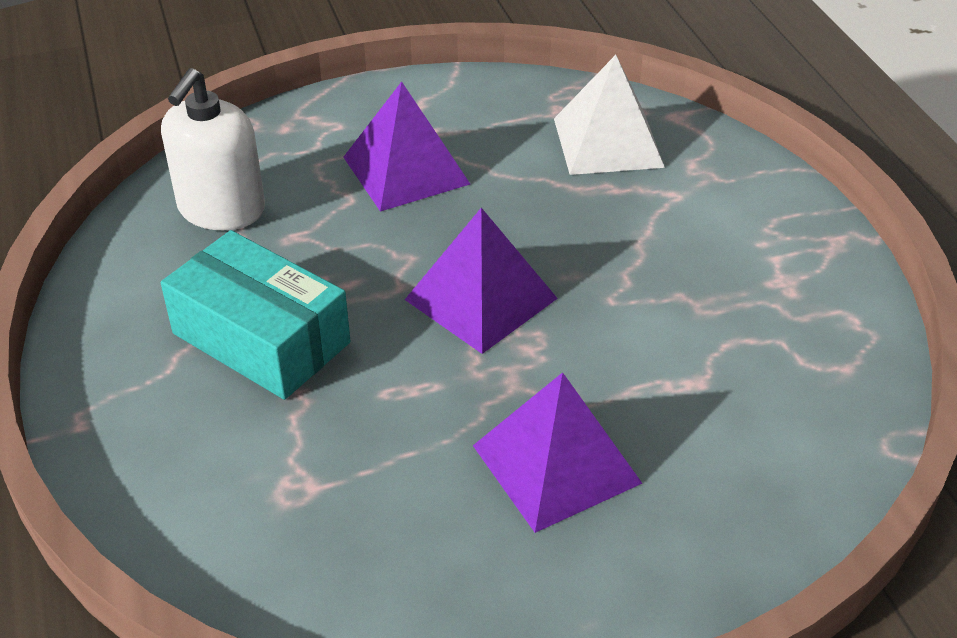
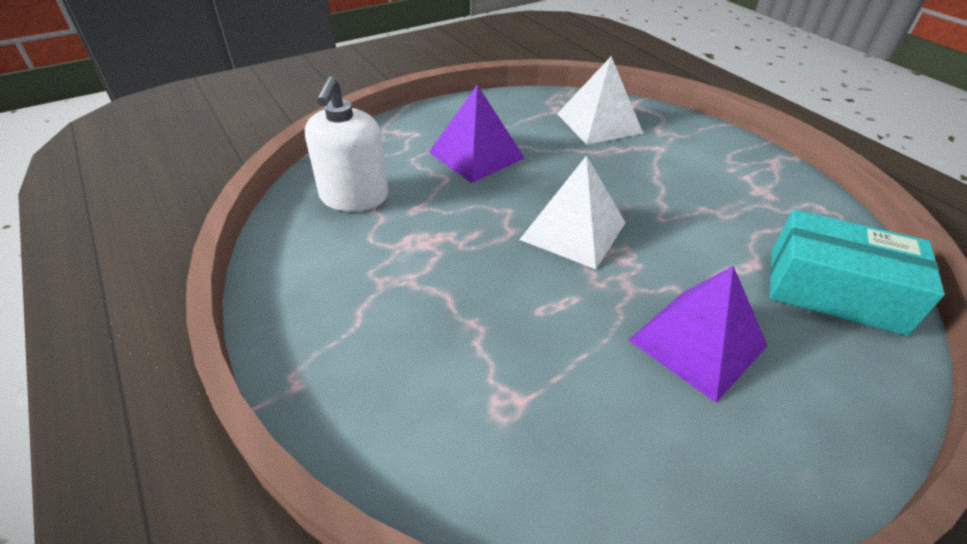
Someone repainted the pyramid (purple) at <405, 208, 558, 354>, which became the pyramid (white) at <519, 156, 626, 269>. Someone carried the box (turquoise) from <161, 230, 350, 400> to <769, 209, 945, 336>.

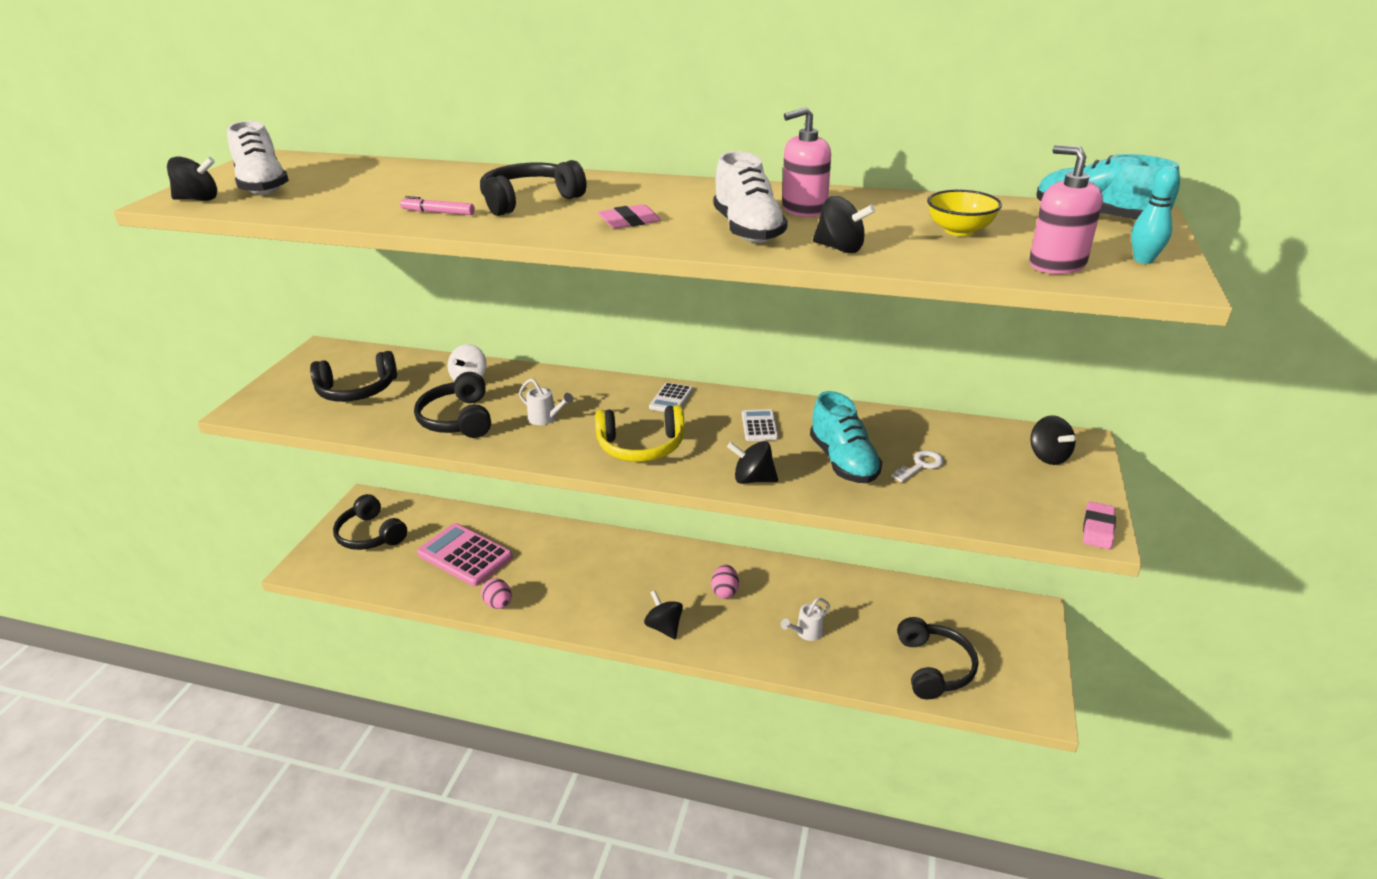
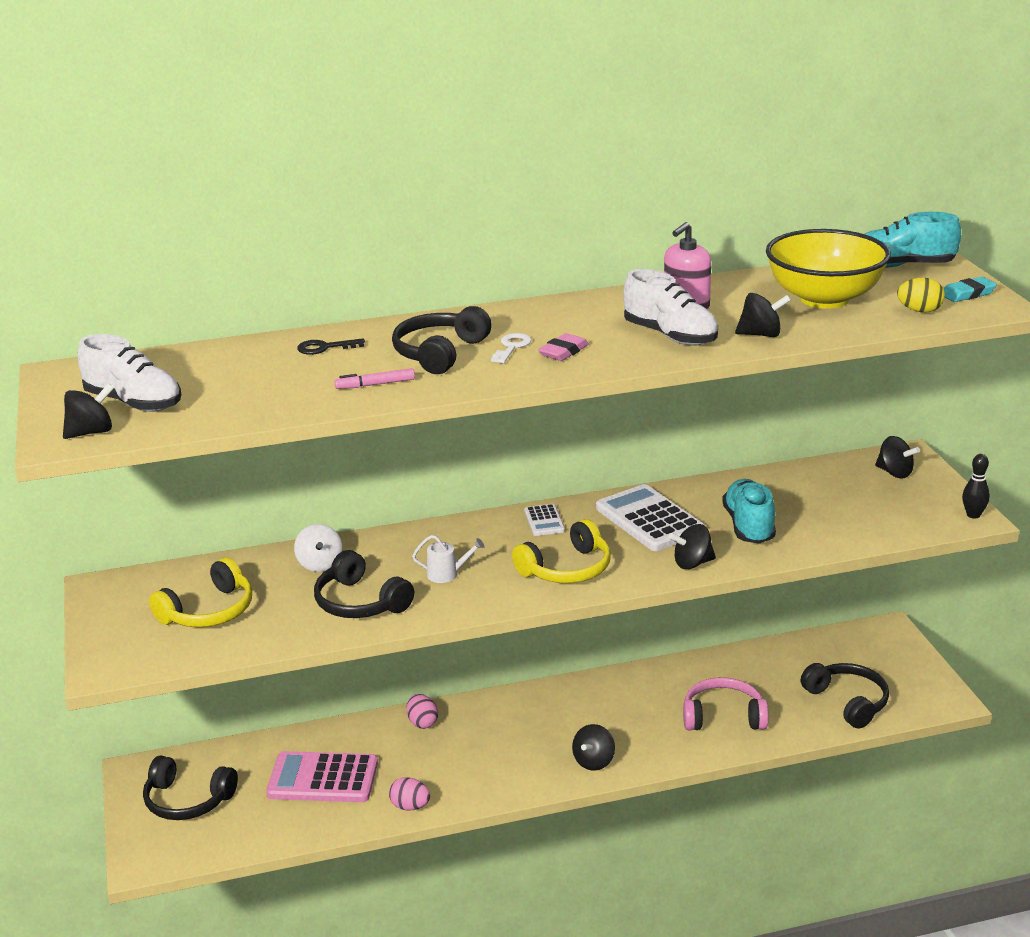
Someone swapped the soap dispenser (pink) at <1029, 145, 1103, 274> for the egg (yellow) at <897, 278, 945, 313>. Someone swapped the bowling pin (turquoise) at <1131, 166, 1179, 264> for the eraser (turquoise) at <944, 277, 997, 302>. Someone scaled the bowl (yellow) at <927, 190, 1002, 236> by 2.01. Someone repainted the headphones (black) at <310, 351, 397, 402>, which became the headphones (yellow) at <149, 558, 252, 627>. Someone rotated the shoe (turquoise) at <810, 391, 883, 483> by 135 degrees counterclockwise. Someone scaled the calculator (white) at <742, 409, 778, 441> by 2.02. Someone carried the key (white) from <891, 450, 944, 483> to <491, 333, 532, 363>. Someone swapped the eraser (pink) at <1083, 501, 1116, 549> for the bowling pin (black) at <962, 454, 990, 519>. Someone carried the egg (pink) from <711, 565, 739, 599> to <407, 694, 438, 729>. Someone rotated the spinning top (black) at <644, 590, 683, 639> by 90 degrees counterclockwise. Someone swapped the watering can (white) at <781, 598, 830, 641> for the headphones (pink) at <683, 677, 769, 730>. Someone put down the key (black) at <297, 338, 365, 355>.

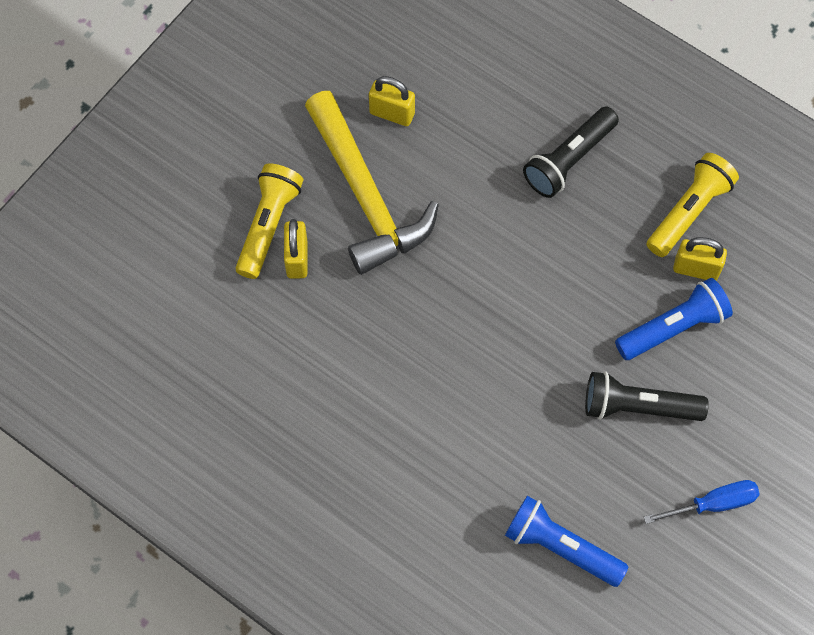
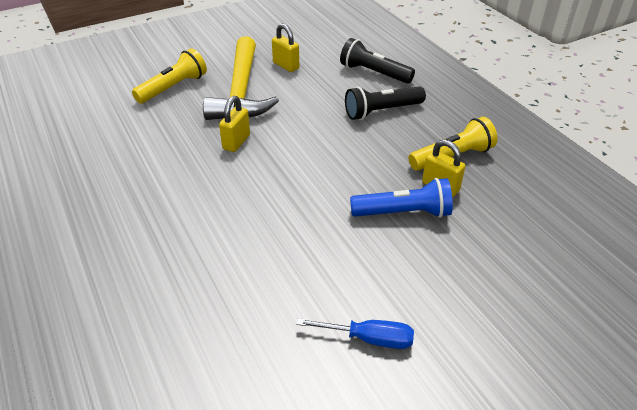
Someone carried the padlock (yellow) from <284, 219, 307, 279> to <219, 96, 250, 152>. Someone carried the flashlight (black) from <585, 372, 709, 421> to <340, 38, 415, 84>. Someone took away the flashlight (blue) at <505, 496, 628, 587>.

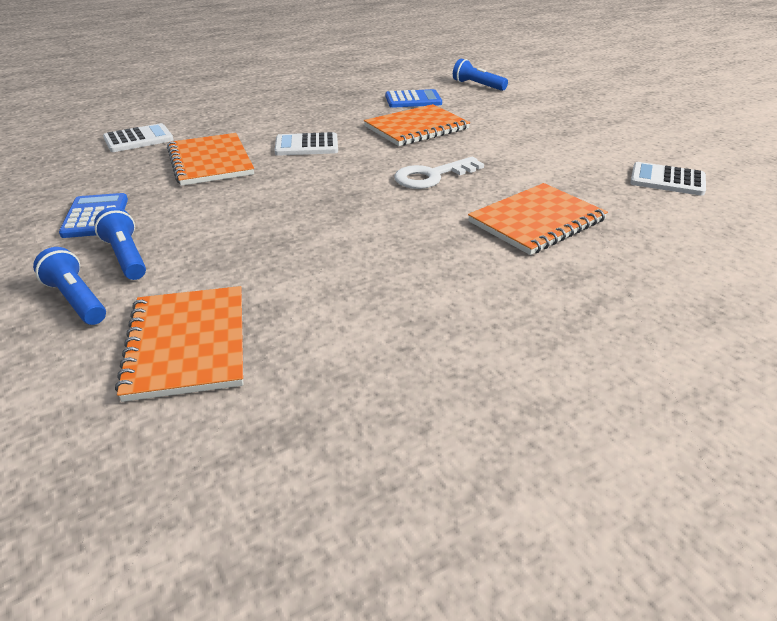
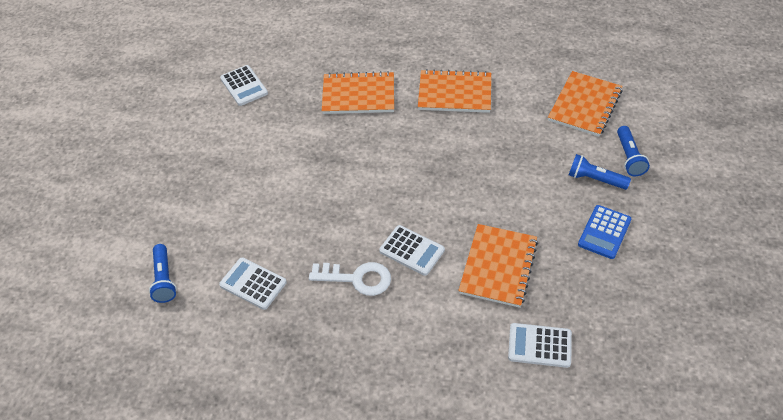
Someone repainted the calculator (blue) at <385, 89, 442, 108>, which became the calculator (white) at <219, 257, 287, 310>. Someone carried the notebook (orange) from <364, 104, 470, 146> to <418, 69, 491, 113>. Someone carried the key (white) from <394, 157, 484, 189> to <309, 262, 391, 296>. Someone rotated the flashlight (blue) at <94, 207, 146, 280> by 105 degrees clockwise.

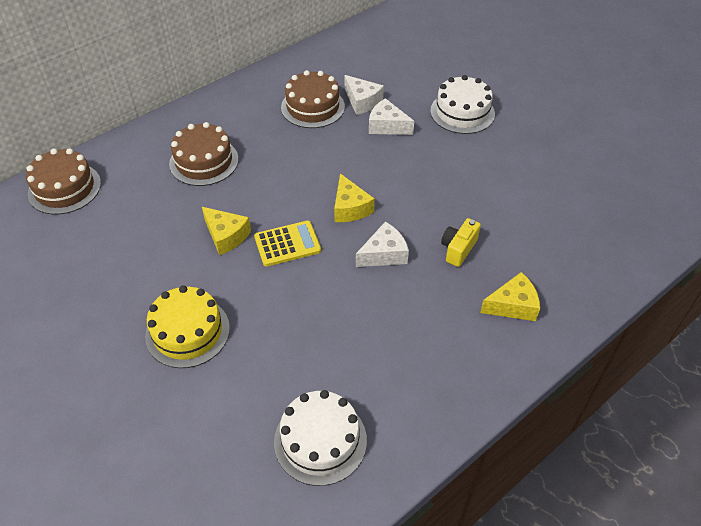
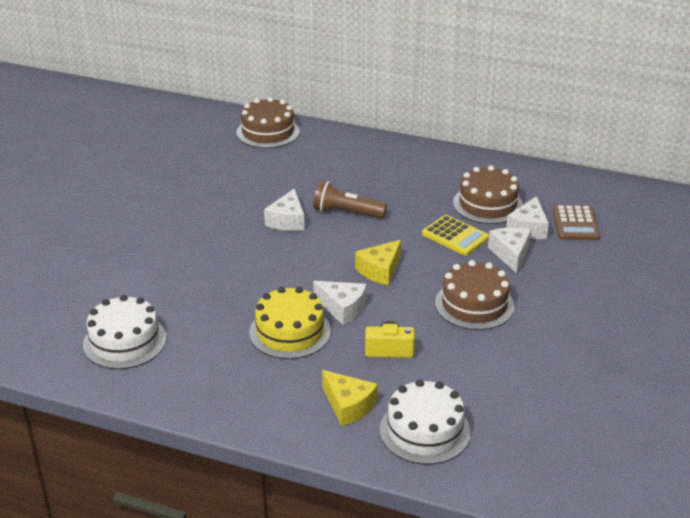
Someone carried the cake (white) from <430, 75, 495, 134> to <380, 379, 471, 465>. Someone carried the cake (brown) from <169, 122, 239, 186> to <435, 260, 514, 330>. Someone repainted the cheese (yellow) at <202, 207, 251, 255>, which became the cheese (white) at <264, 188, 305, 231>. Someone carried the calculator (yellow) from <254, 221, 321, 267> to <422, 215, 489, 256>. Someone carried the cake (yellow) from <145, 285, 230, 368> to <249, 287, 331, 359>. Someone put down the flashlight (brown) at <313, 181, 387, 219>. Someone put down the calculator (brown) at <553, 205, 600, 240>.

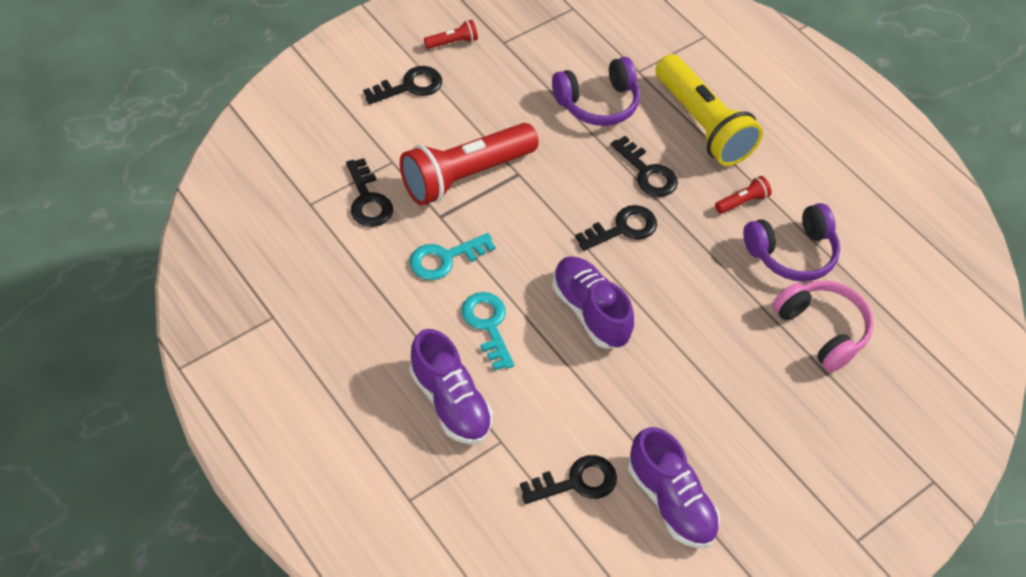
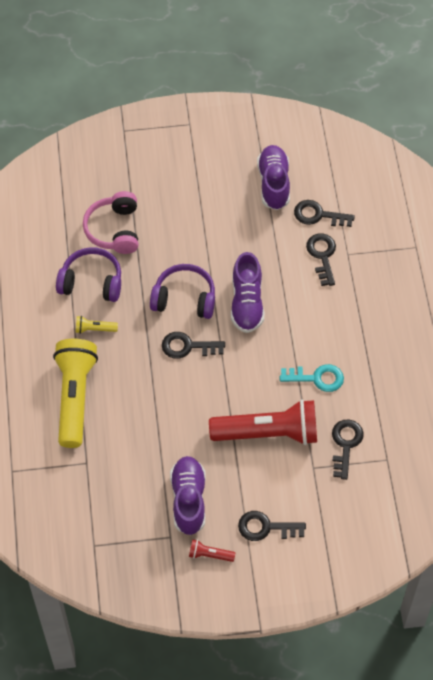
Someone carried the headphones (purple) from <552, 57, 640, 126> to <150, 264, 215, 319>. Someone carried the key (black) from <611, 136, 678, 197> to <306, 233, 336, 286>. Someone repainted the flashlight (red) at <715, 176, 772, 214>, which became the flashlight (yellow) at <76, 316, 118, 334>. Someone took away the key (turquoise) at <462, 292, 514, 370>. Someone carried the shoe (purple) from <410, 329, 493, 445> to <170, 456, 206, 535>.

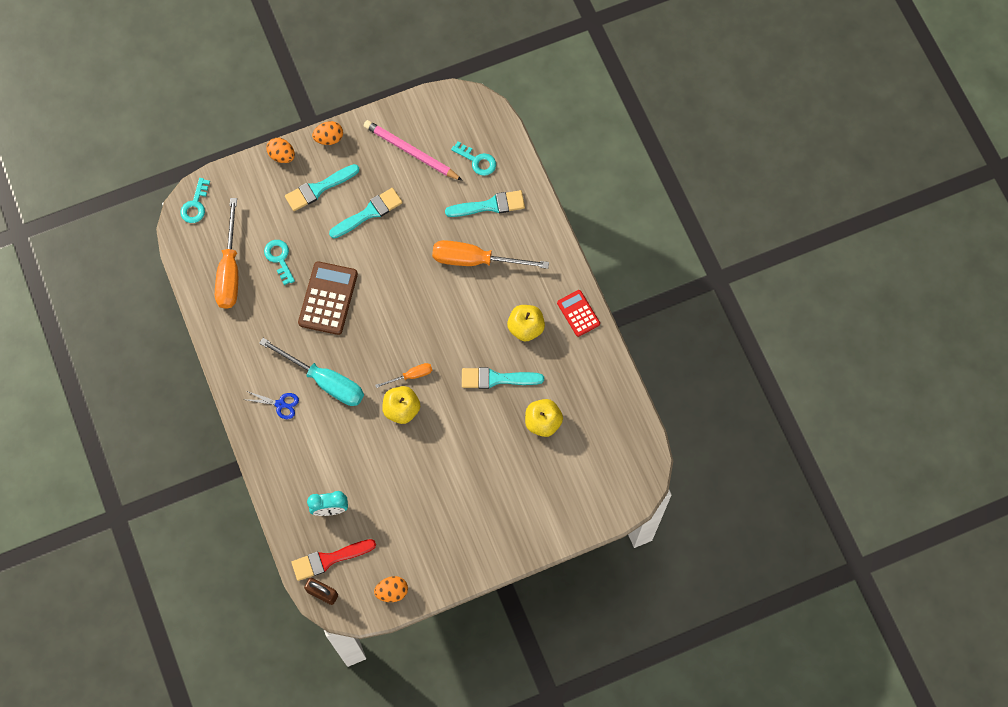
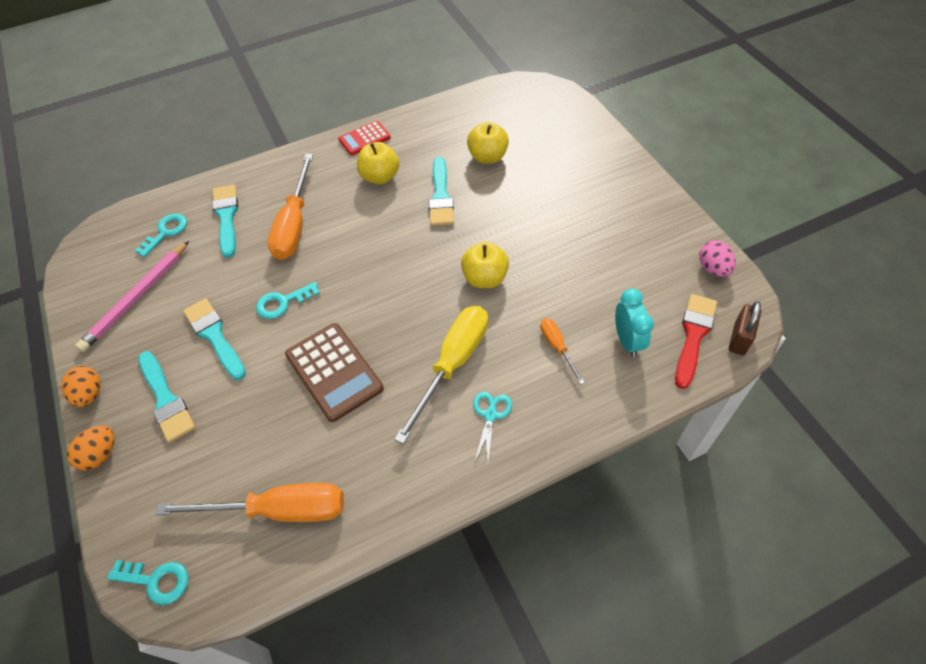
Someone carried the key (turquoise) from <264, 240, 295, 285> to <256, 282, 320, 319>. Someone rotated the calculator (brown) at <298, 261, 358, 335> by 135 degrees counterclockwise. Someone repainted the screwdriver (turquoise) at <259, 338, 364, 406>, which became the screwdriver (yellow) at <394, 306, 488, 444>. Someone carried the screwdriver (orange) from <375, 363, 432, 388> to <540, 318, 585, 385>. Someone repainted the scissors (blue) at <247, 391, 299, 419>, which became the scissors (turquoise) at <473, 392, 512, 461>. Someone rotated the brush (red) at <291, 539, 376, 581> by 135 degrees counterclockwise. Someone repainted the egg (orange) at <374, 576, 408, 602>, which became the egg (pink) at <699, 240, 736, 277>.

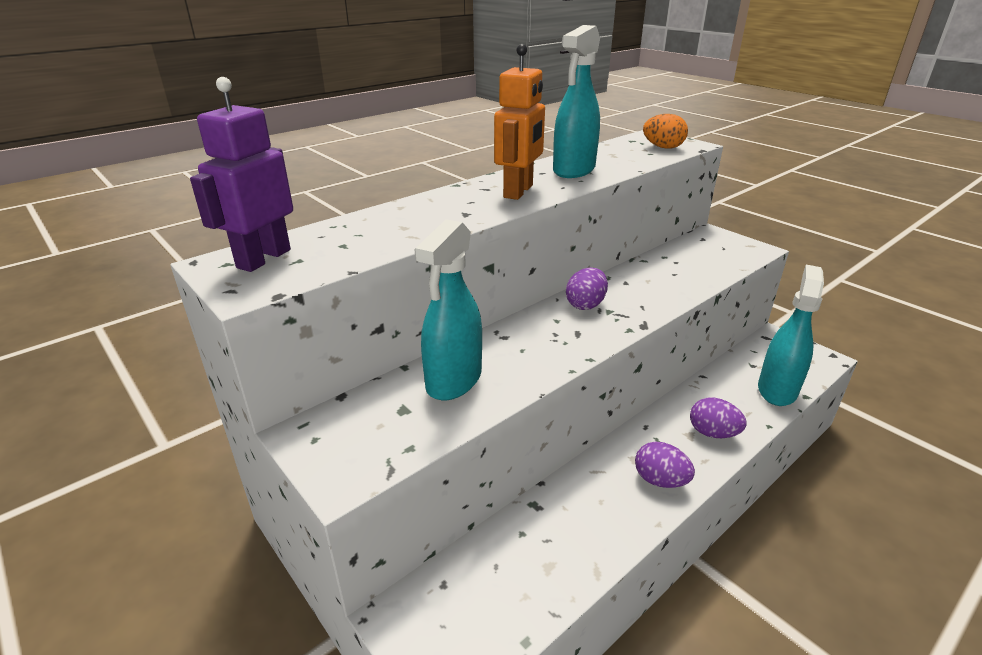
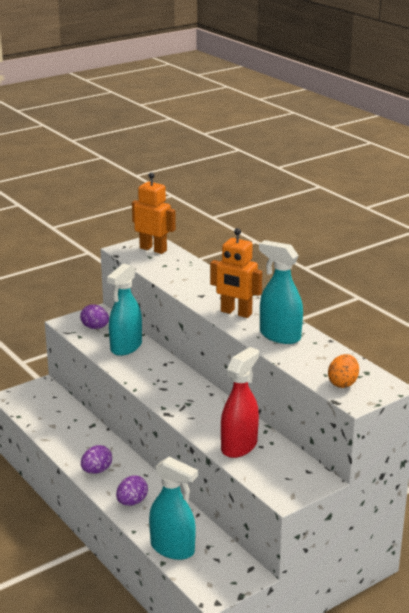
Someone repainted the robot (purple) at <190, 77, 293, 272>, which became the robot (orange) at <132, 172, 176, 254>. Someone rotated the spray bottle (turquoise) at <415, 219, 482, 401> by 90 degrees counterclockwise. Someone carried the egg (purple) from <566, 267, 608, 310> to <80, 305, 109, 329>. Someone put down the spray bottle (red) at <221, 347, 259, 458>.

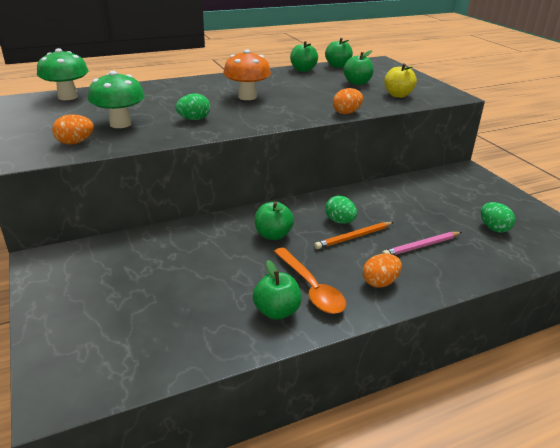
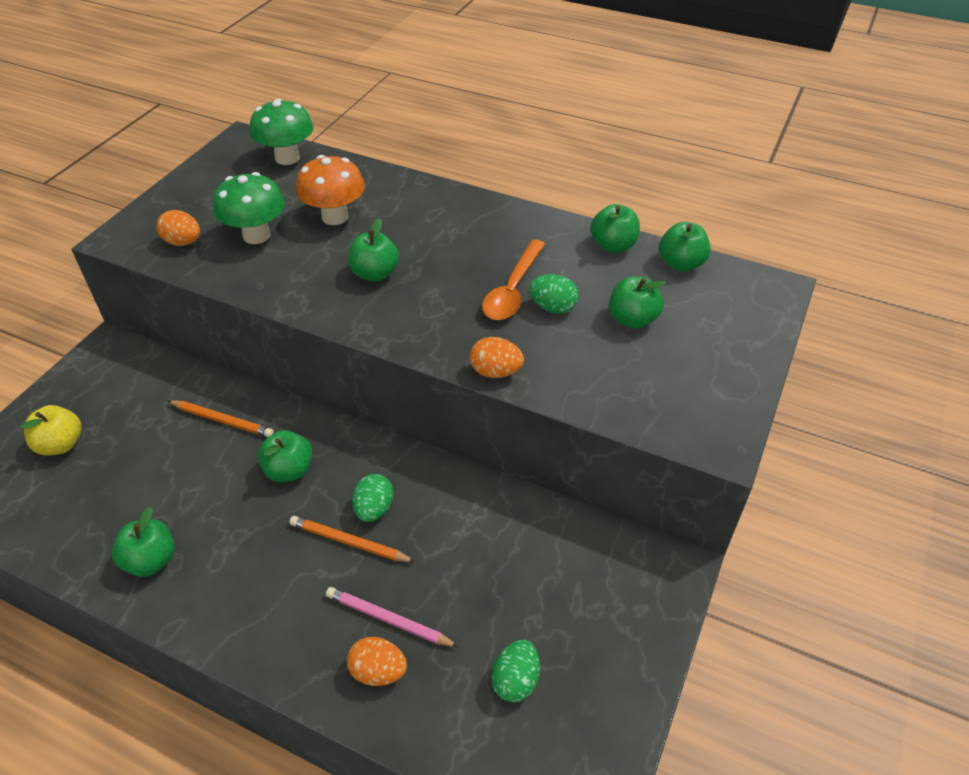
Someone carried the mushroom (orange) from <223, 50, 271, 100> to <296, 155, 365, 225>. Someone carried the apple (yellow) from <384, 63, 417, 98> to <20, 405, 81, 455>. Someone carried the egg (green) from <176, 93, 210, 120> to <529, 274, 579, 314>. Someone carried the spoon (orange) from <274, 247, 346, 314> to <482, 240, 545, 320>. Someone carried the egg (orange) from <363, 254, 402, 288> to <347, 637, 407, 686>. Someone put down the apple (green) at <348, 218, 399, 282>. Someone put down the pencil (orange) at <168, 400, 274, 437>.

